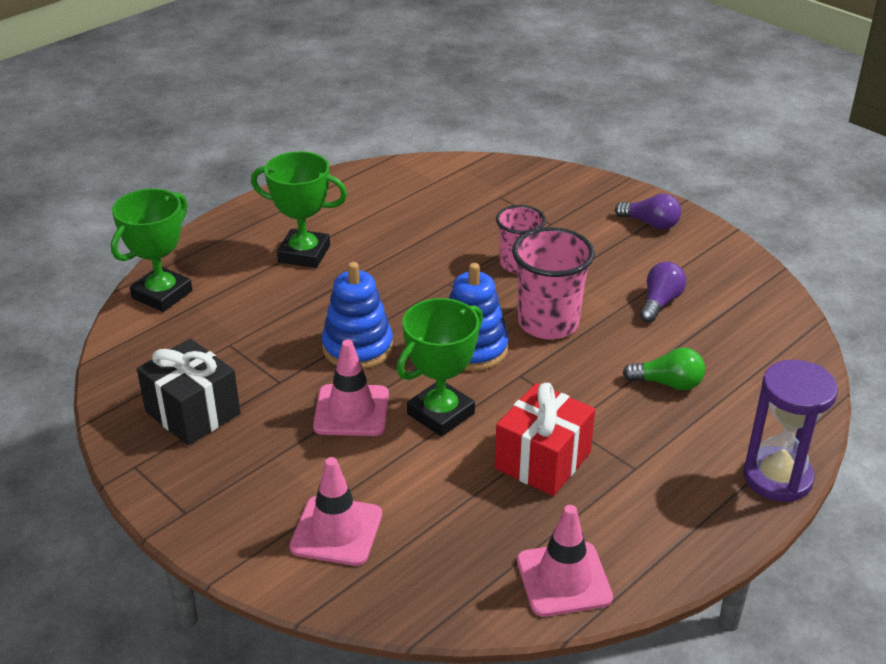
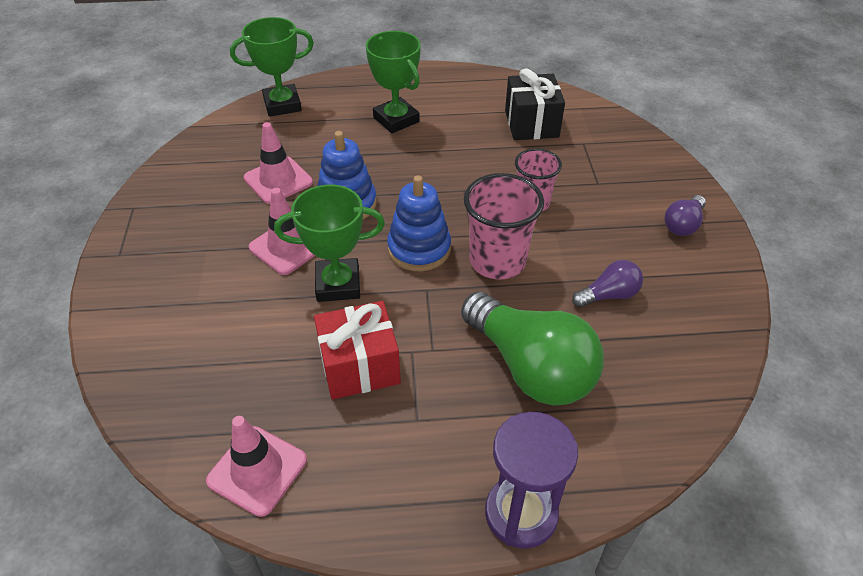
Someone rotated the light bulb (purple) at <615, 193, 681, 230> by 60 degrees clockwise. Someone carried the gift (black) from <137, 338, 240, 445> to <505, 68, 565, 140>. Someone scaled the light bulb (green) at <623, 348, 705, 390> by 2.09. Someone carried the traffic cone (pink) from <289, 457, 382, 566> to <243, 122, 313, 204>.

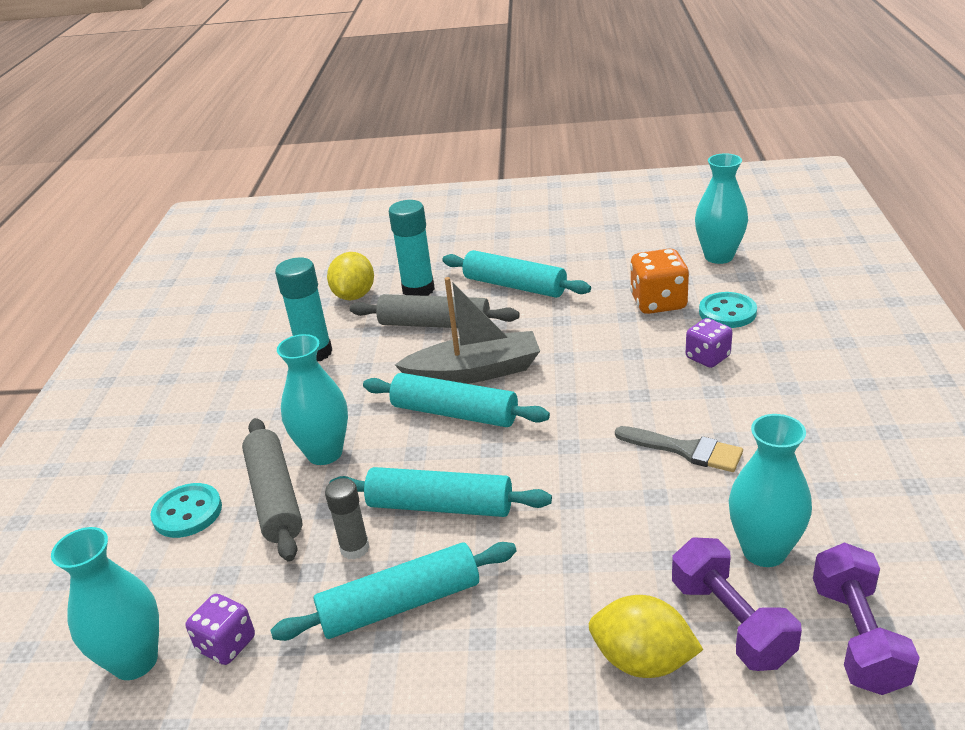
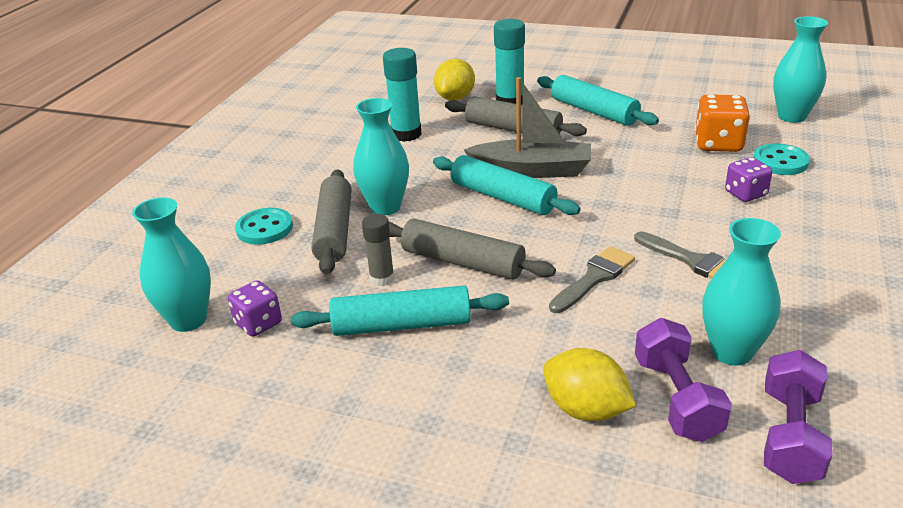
Someone repainted the rolling pin (turquoise) at <329, 467, 552, 517>, which became the rolling pin (grey) at <389, 219, 556, 280>. Someone put down the brush (grey) at <549, 246, 635, 313>.

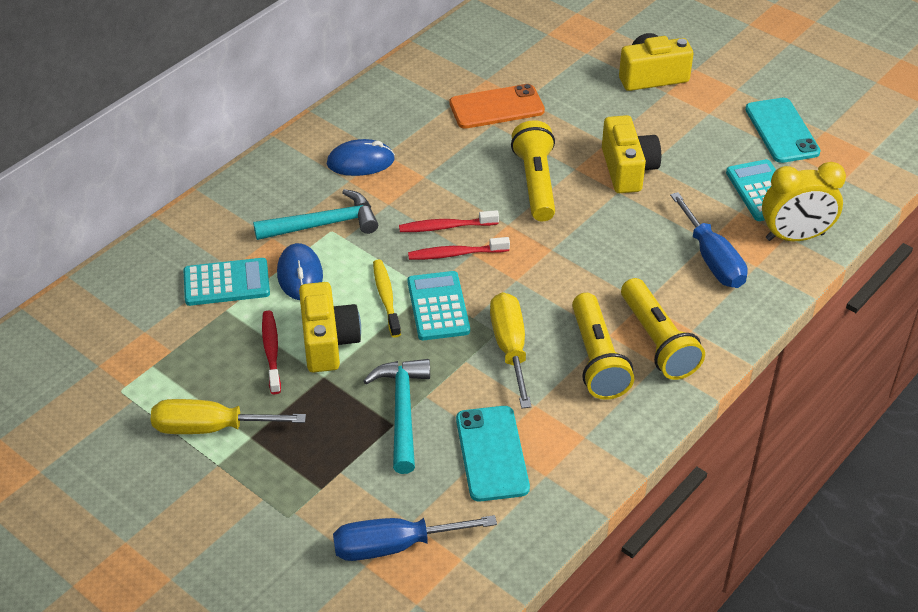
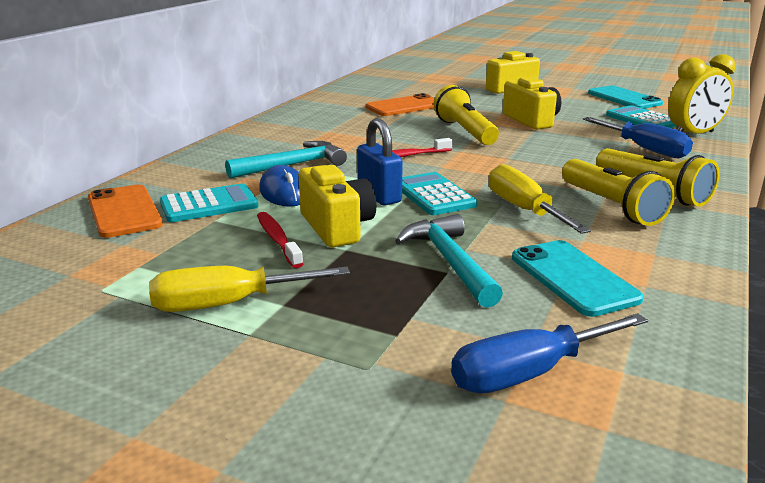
Someone took away the mouse (blue) at <327, 139, 395, 176>. Someone took away the toothbrush (red) at <408, 237, 510, 260>. Someone swapped the toothbrush (yellow) at <373, 260, 401, 338> for the padlock (blue) at <357, 118, 403, 206>. Someone put down the phone (orange) at <88, 184, 163, 238>.

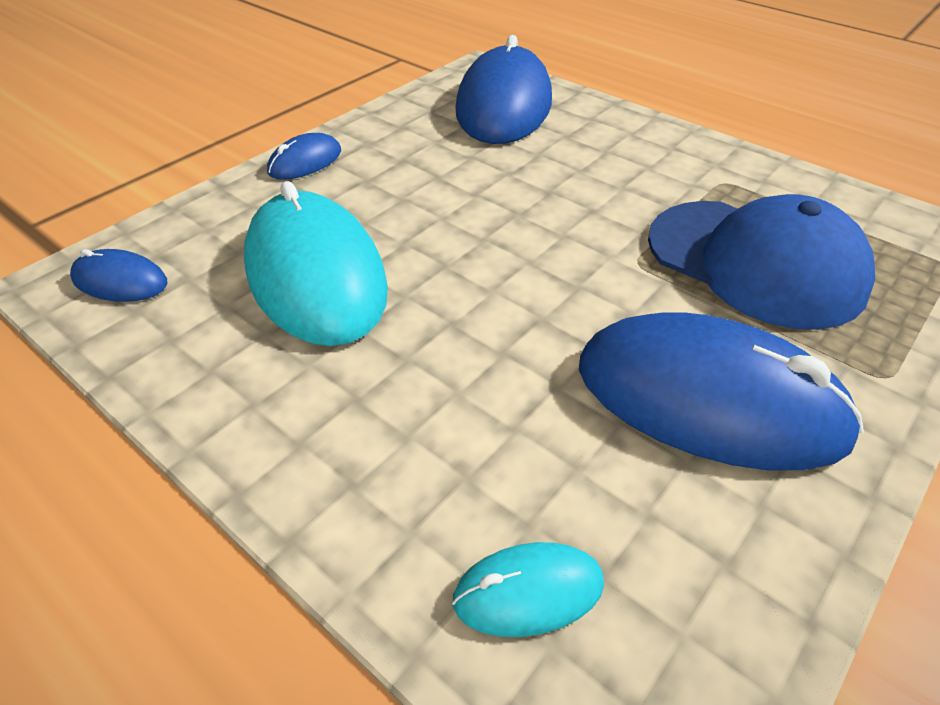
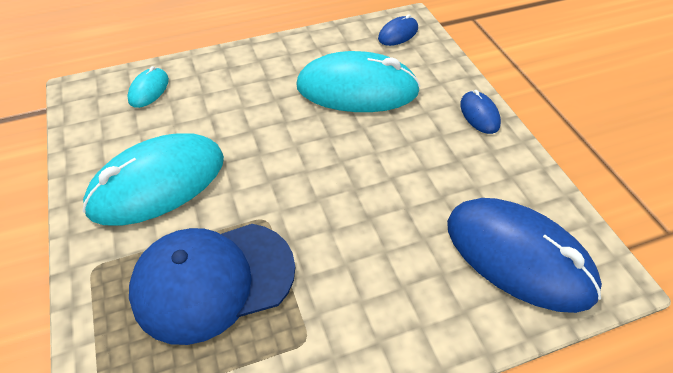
Someone repainted the mouse (blue) at <579, 312, 864, 470>, which became the mouse (turquoise) at <83, 133, 224, 226>.

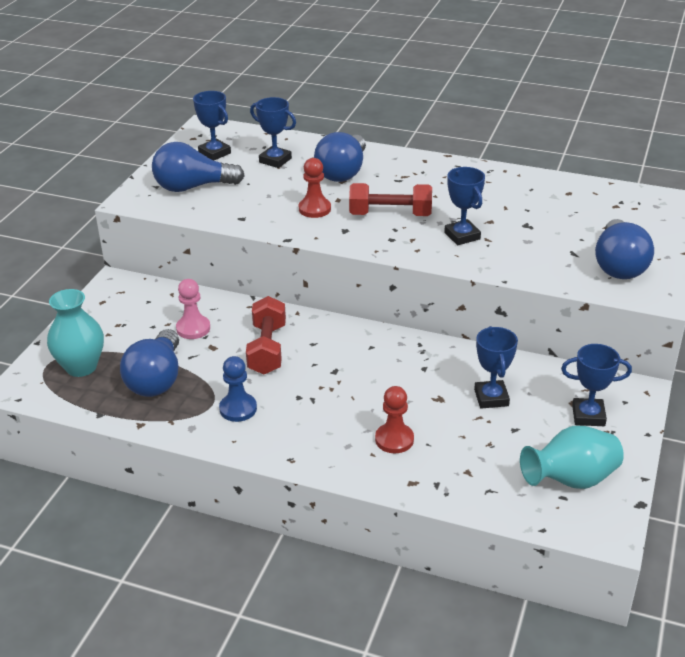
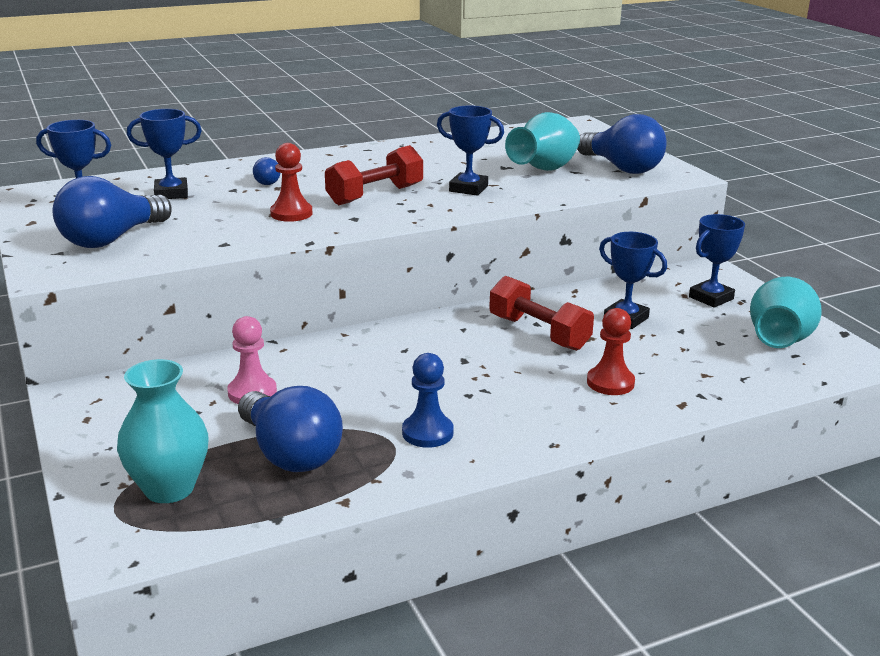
Someone scaled the light bulb (blue) at <314, 132, 366, 182> by 0.45. Someone carried the dumbbell (red) from <246, 296, 286, 374> to <489, 276, 594, 351>. Someone put down the vase (turquoise) at <505, 112, 580, 171>.

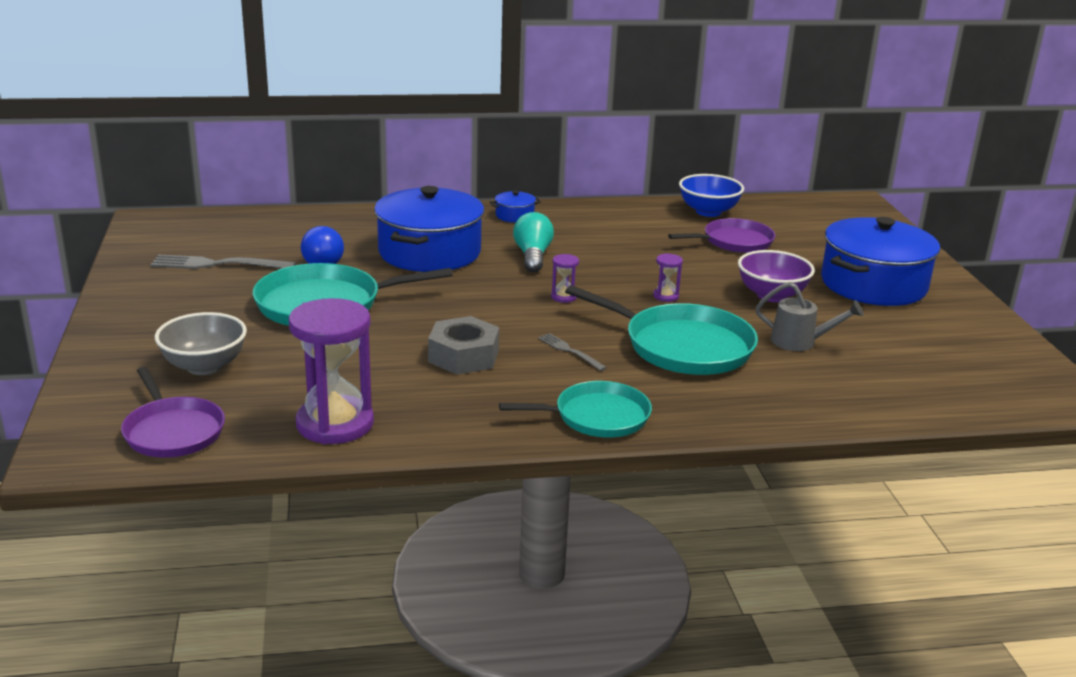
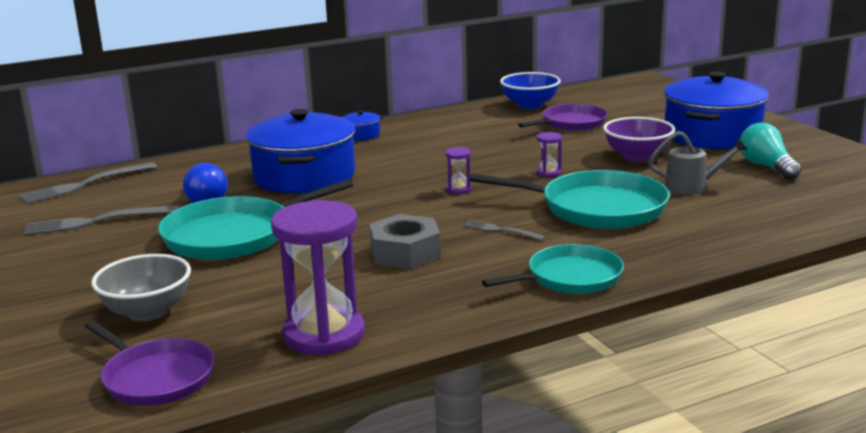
Someone carried the light bulb (turquoise) from <513, 212, 554, 272> to <740, 123, 802, 180>. Someone put down the fork (grey) at <19, 162, 157, 204>.

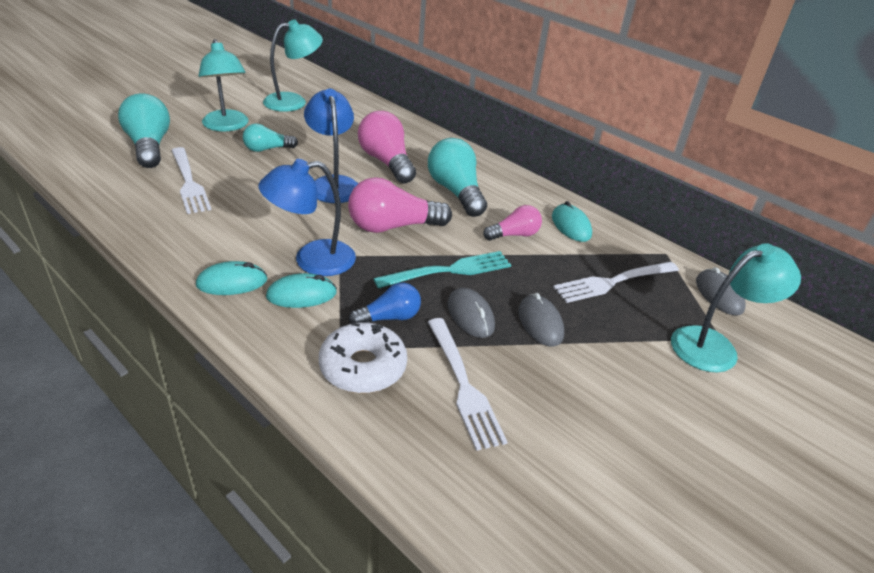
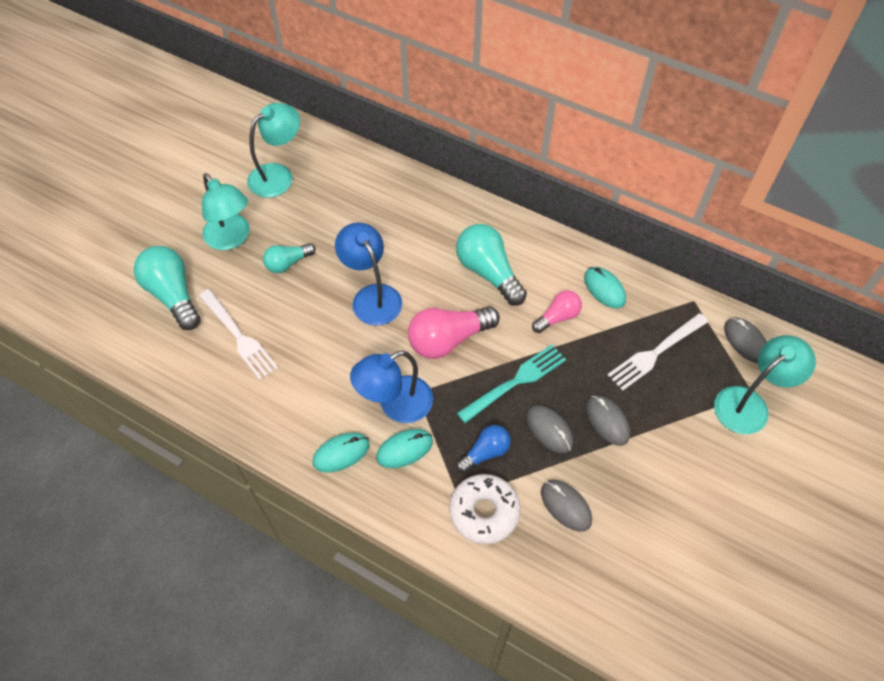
Someone took away the light bulb (pink) at <358, 111, 416, 183>. Someone swapped the fork (white) at <428, 318, 507, 451> for the mouse (grey) at <541, 480, 592, 532>.

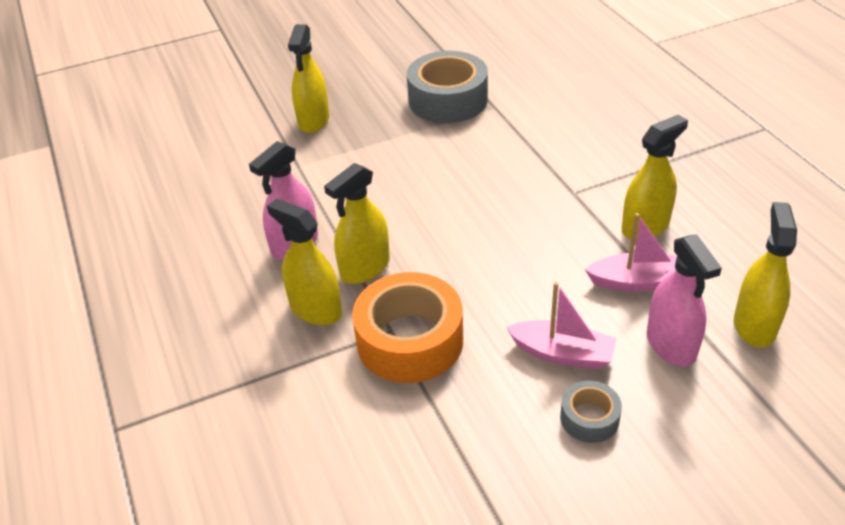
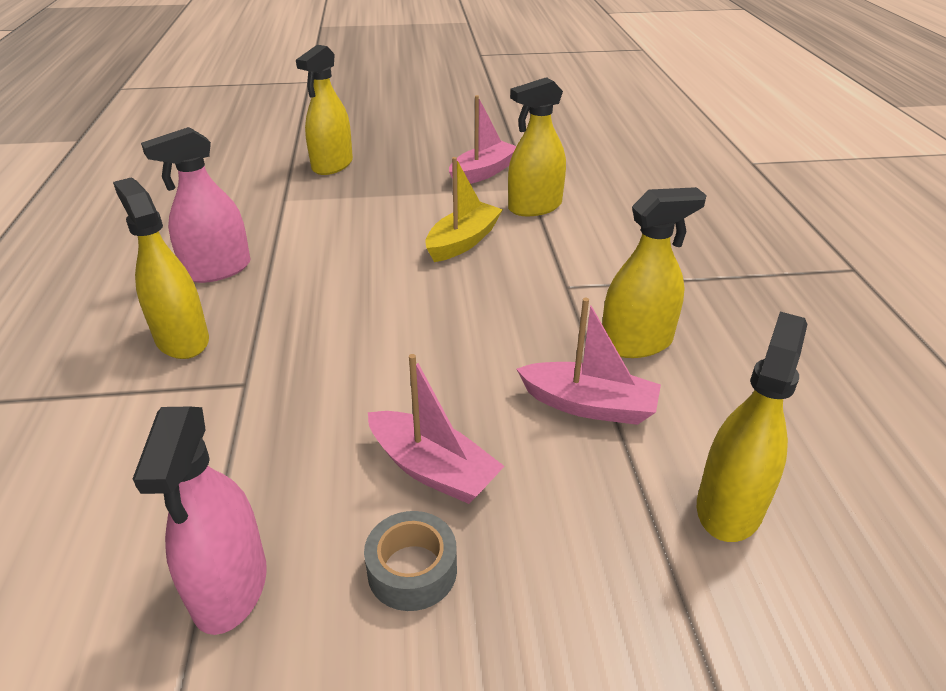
Someone swapped the tape (grey) at <407, 51, 488, 123> for the boat (pink) at <449, 95, 517, 184>. Someone carried the spray bottle (yellow) from <324, 163, 390, 284> to <508, 77, 566, 216>. Someone carried the spray bottle (pink) from <647, 234, 722, 367> to <133, 407, 267, 635>. Someone took away the tape (orange) at <352, 272, 463, 383>. Someone put down the boat (yellow) at <425, 157, 503, 262>.

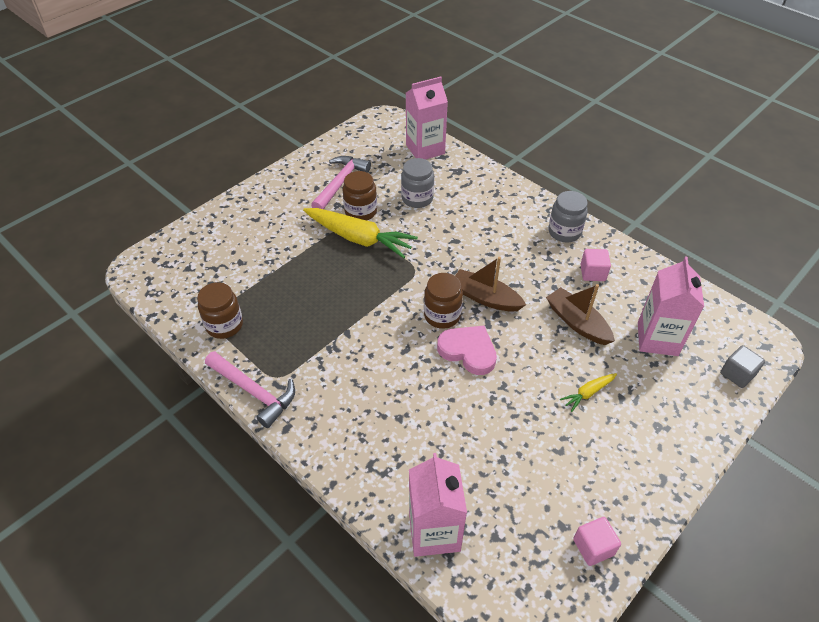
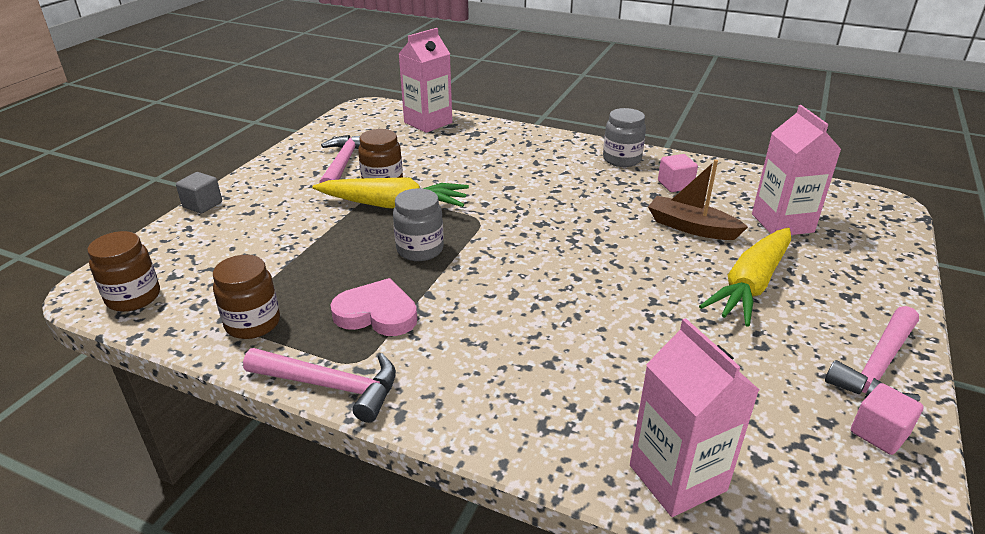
Someone carried the jar (grey) from <401, 158, 434, 208> to <393, 188, 444, 261>. Someone took away the boat (brown) at <455, 257, 526, 312>. Someone carried the jar (brown) from <424, 273, 463, 329> to <87, 231, 160, 312>. Someone carried the heart (pink) from <437, 326, 497, 375> to <330, 278, 417, 336>. Someone carried the cube (grey) from <720, 345, 765, 388> to <176, 172, 222, 213>. Someone scaled the carrot (yellow) at <560, 373, 617, 412> by 2.15. Someone put down the hammer (pink) at <825, 306, 920, 401>.

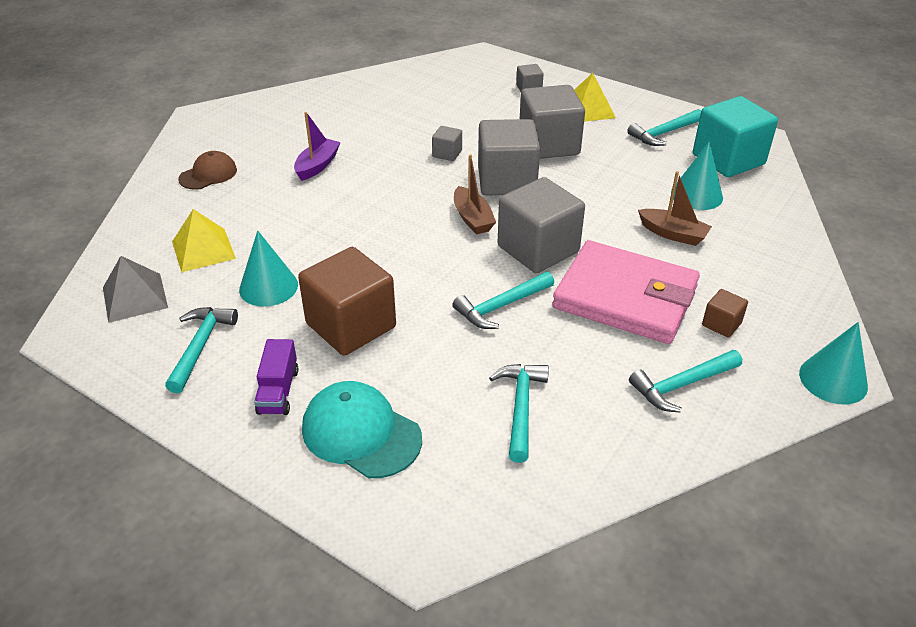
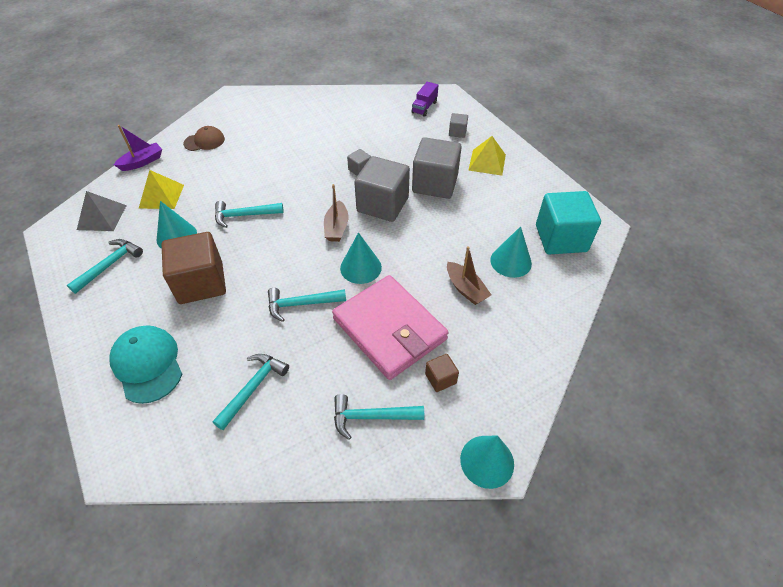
Someone carried the hammer (turquoise) from <627, 109, 701, 146> to <215, 201, 284, 228>. Someone carried the boat (purple) from <294, 112, 341, 181> to <114, 125, 162, 171>. Someone swapped the cube (grey) at <498, 177, 585, 273> for the cone (turquoise) at <340, 232, 382, 284>. Someone carried the truck (purple) from <254, 339, 298, 415> to <412, 82, 438, 117>.

